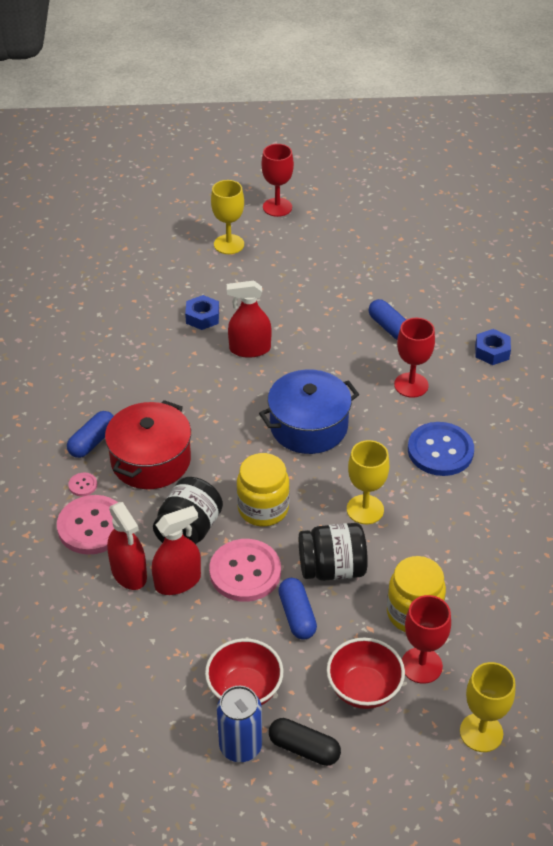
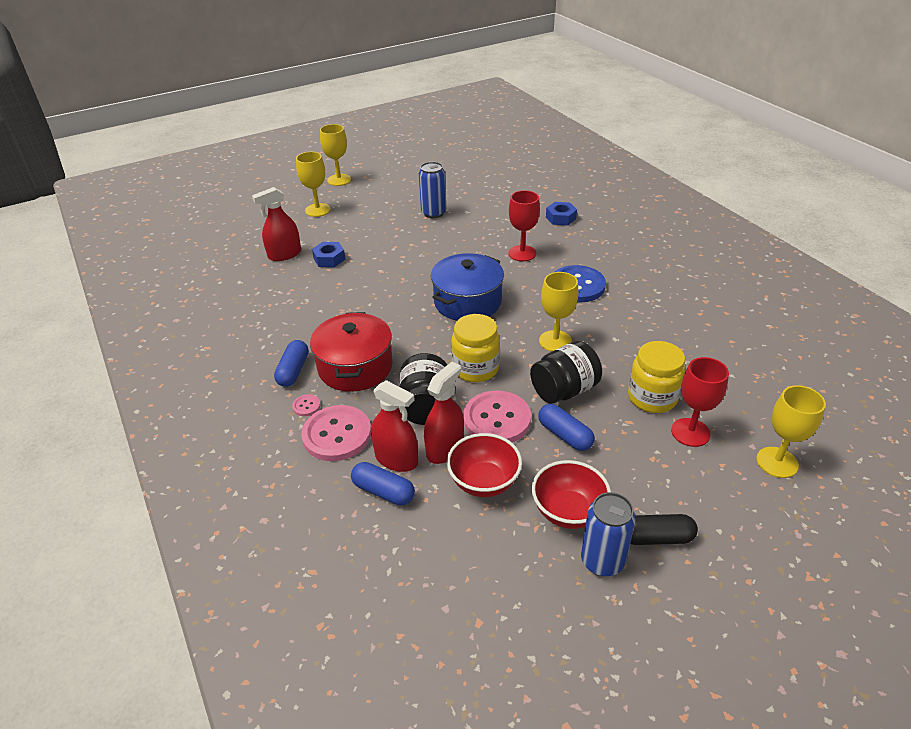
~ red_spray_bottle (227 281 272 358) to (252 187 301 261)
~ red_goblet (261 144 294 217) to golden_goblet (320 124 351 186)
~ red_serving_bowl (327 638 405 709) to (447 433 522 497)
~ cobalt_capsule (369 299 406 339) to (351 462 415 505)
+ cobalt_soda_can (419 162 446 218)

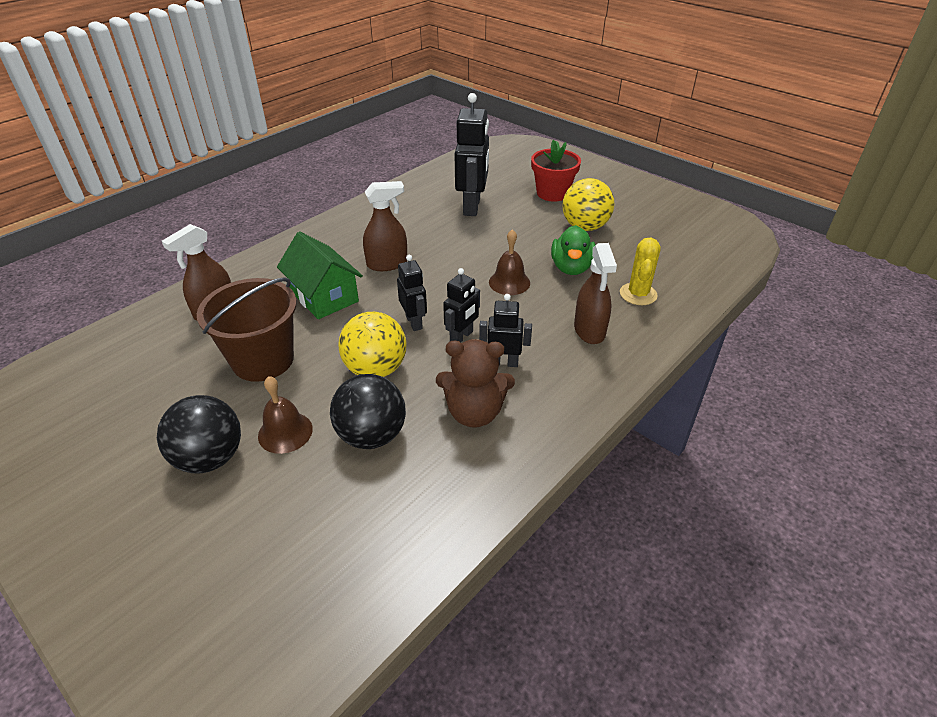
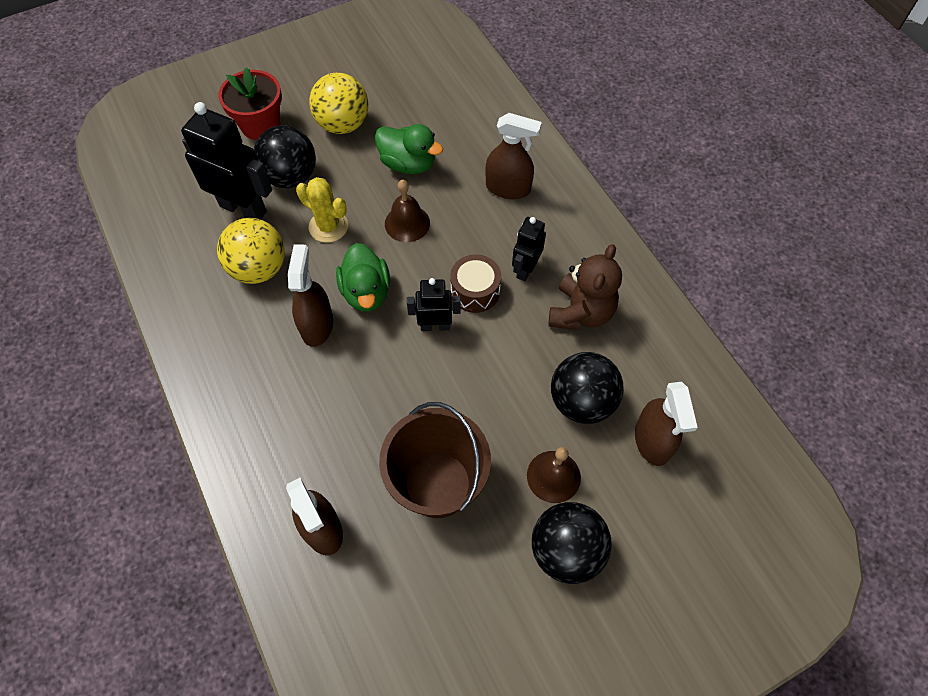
- green_cottage (277 231 363 319)
~ golden_play_ball (338 312 406 377) to (217 218 285 284)
~ black_toy_robot (443 268 480 342) to russet_toy_drum (450 254 501 313)
~ golden_prickly_plant (620 238 661 305) to (296 177 348 243)
+ black_play_ball (254 125 316 188)
+ green_duck (336 243 390 311)
+ russet_spray_bottle (635 382 698 466)

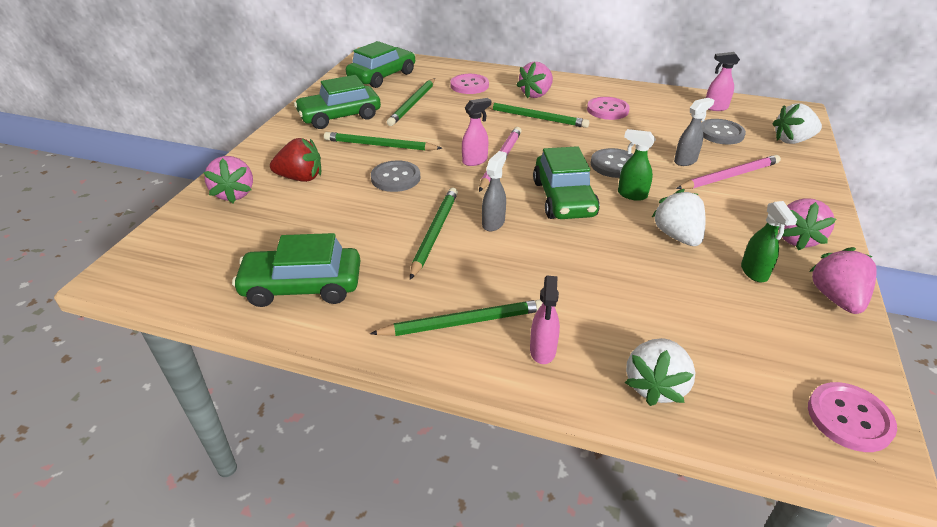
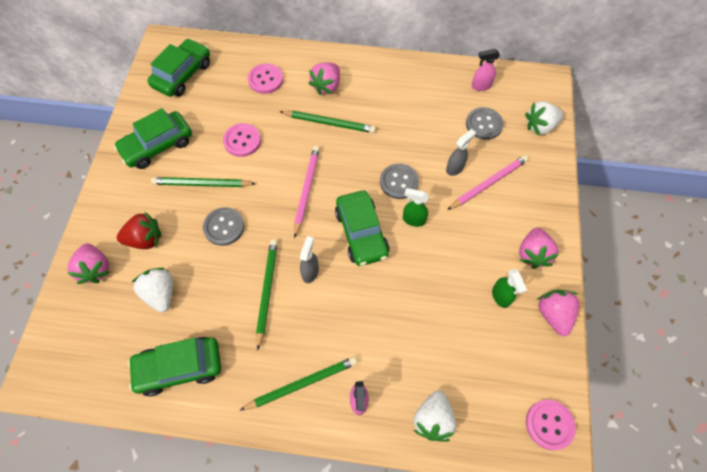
- green_lead_pencil (387 78 435 126)
- rosy_spray_bottle (462 98 491 166)
~ rosy_shirt_button (587 97 630 120) to (223 123 261 157)
~ pure_white_toy_strawberry (652 189 705 246) to (132 268 173 312)

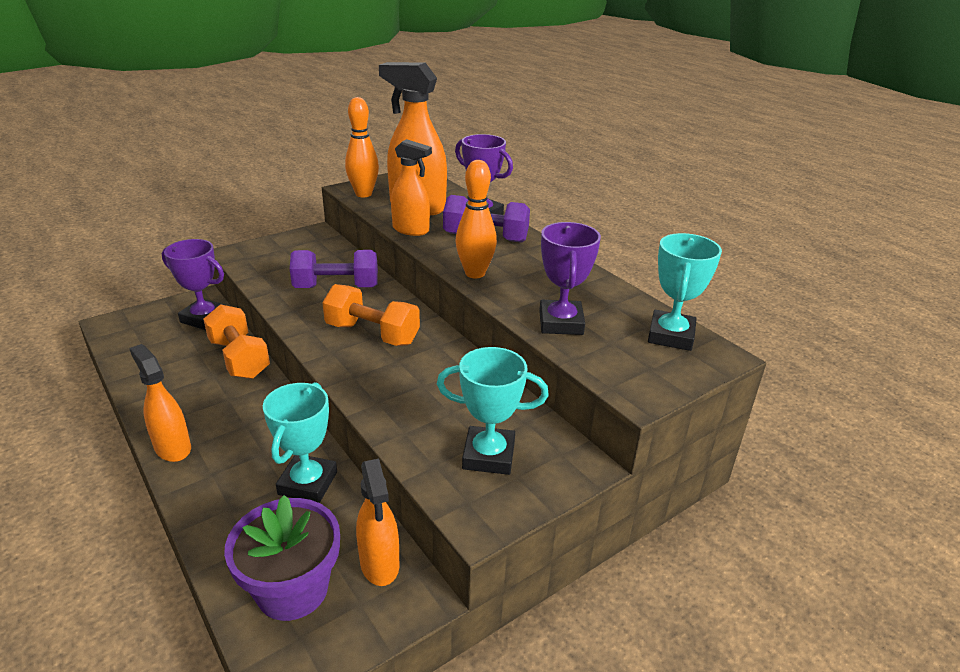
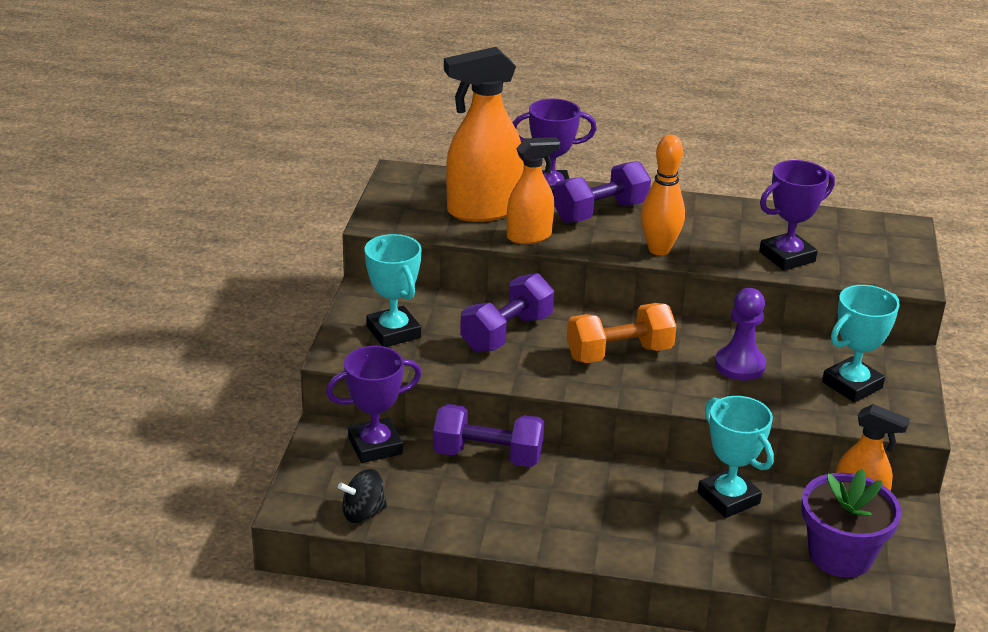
- orange_spray_bottle (129 344 191 462)
~ orange_free_weight (203 304 270 379) to violet_free_weight (433 404 545 467)
- orange_skittle (345 97 379 198)
~ violet_trophy (539 222 601 335) = (759 160 835 271) 75 degrees counterclockwise
~ aqua_trophy (648 233 722 351) to (364 234 422 347)
+ black_spinning_top (338 469 387 523)
+ violet_chess_pawn (715 288 766 380)

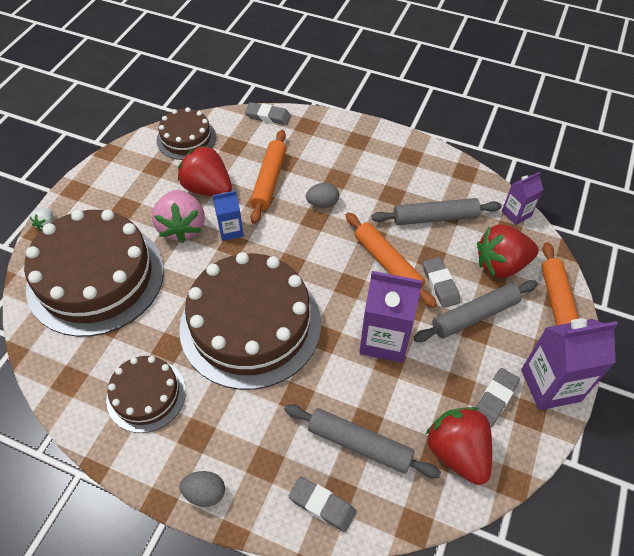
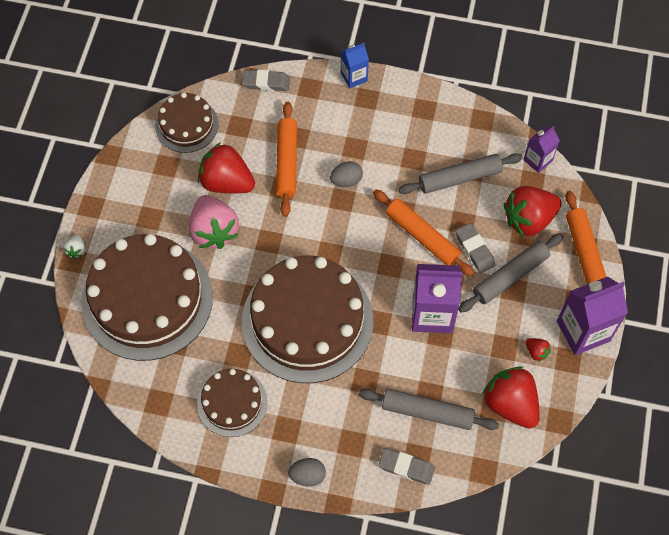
~ cobalt_milk_carton (213 191 244 241) to (341 43 369 88)
~ grey_gum_eraser (476 368 520 427) to red_toy_strawberry (526 338 551 362)

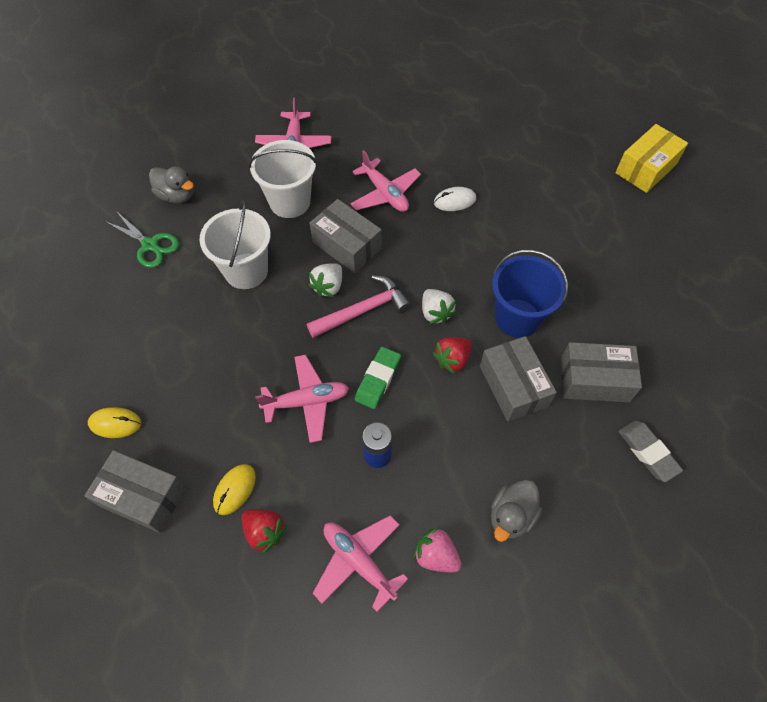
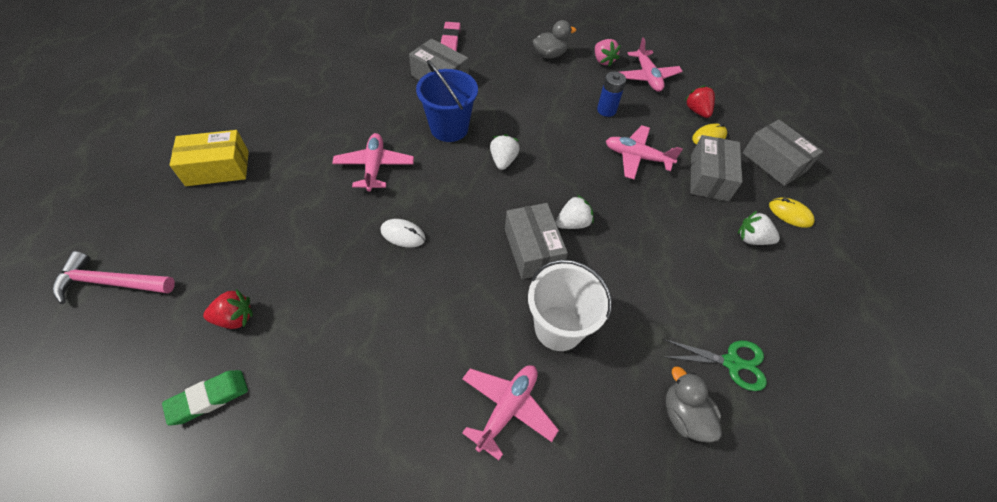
~ green_pair_of_scissors (105 211 179 268) = (663 339 767 391) 120 degrees clockwise
- pure_white_pail (199 200 271 289)
~ rosy_hammer (307 275 411 338) to (53 251 175 304)
~ rosy_aeroplane (351 150 421 212) to (332 133 414 192)
~ green_gum_eraser (355 347 401 409) to (162 370 248 426)
~ red_toy_strawberry (433 337 472 374) to (203 289 253 329)
~ grey_box (480 336 557 422) to (690 135 742 201)
~ grey_gum_eraser (618 421 683 482) to rosy_gum_eraser (441 22 461 51)
+ pure_white_toy_strawberry (738 211 780 245)

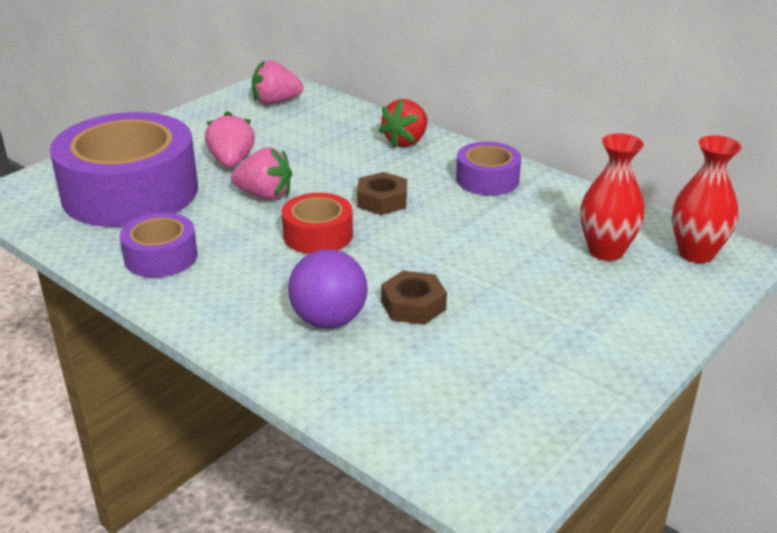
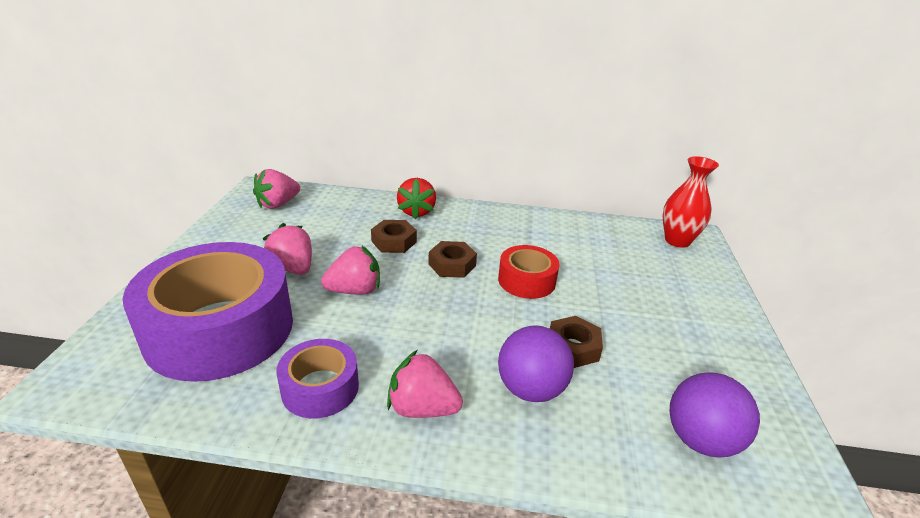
~ red_roll_of_tape (282 193 353 254) to (498 245 559 299)
- violet_roll_of_tape (456 142 521 195)
- red_flower_vase (580 133 645 261)
+ russet_hexagon_nut (371 220 417 253)
+ rosy_toy_strawberry (387 350 463 418)
+ violet_play_ball (670 372 760 458)

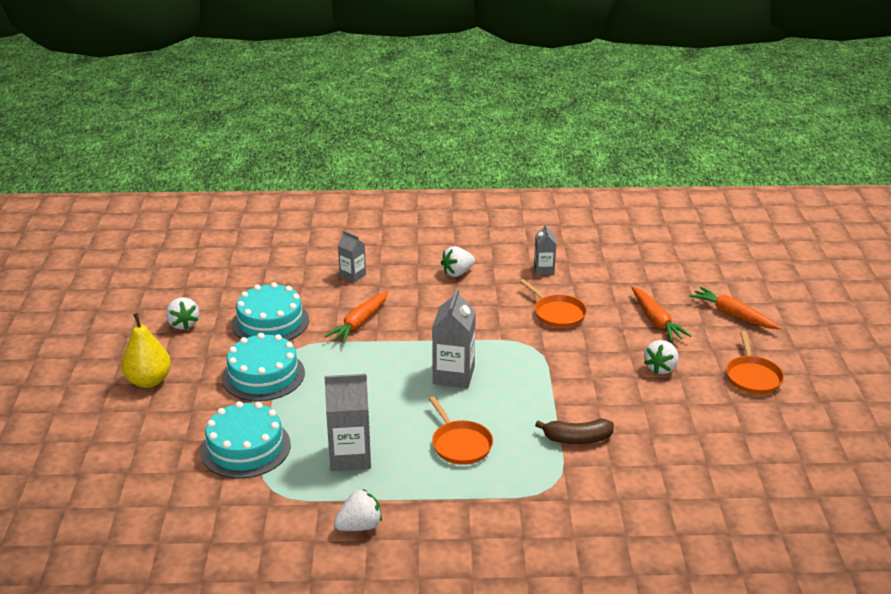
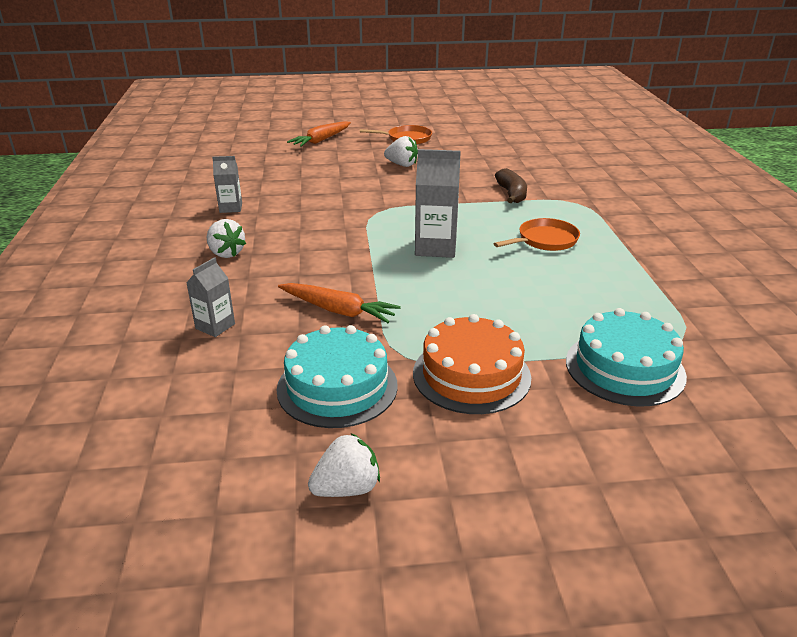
- golden_toy_pear (121 313 171 388)
~ aqua_cake (222 333 305 401) to orange_cake (413 314 531 414)
- grey_milk_carton (324 374 371 471)
- pure_white_toy_strawberry (334 489 382 531)
- orange_pan (520 279 587 328)
- orange_root_vegetable (631 287 691 342)

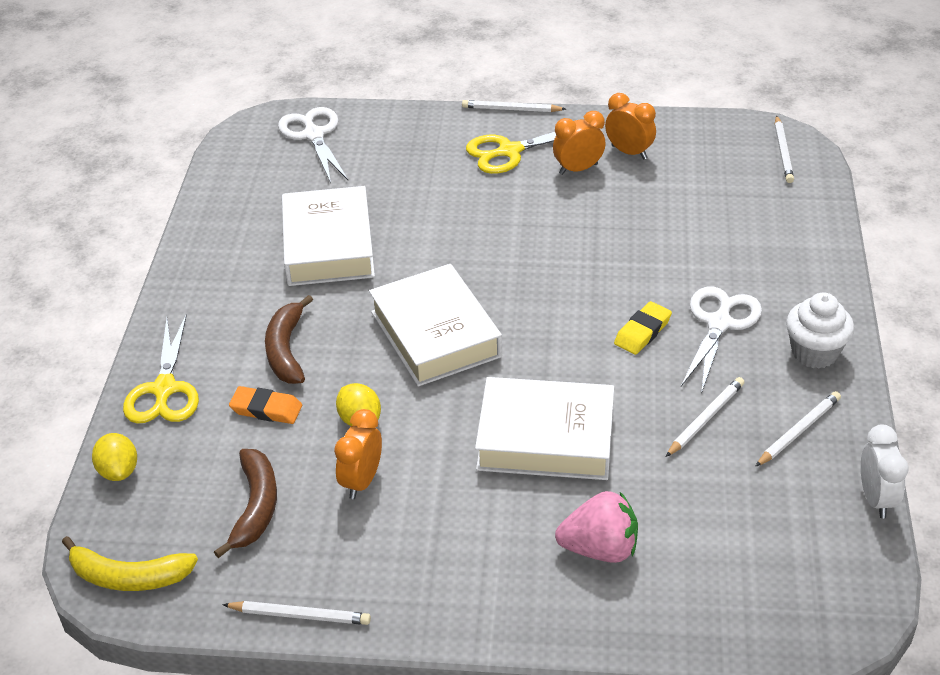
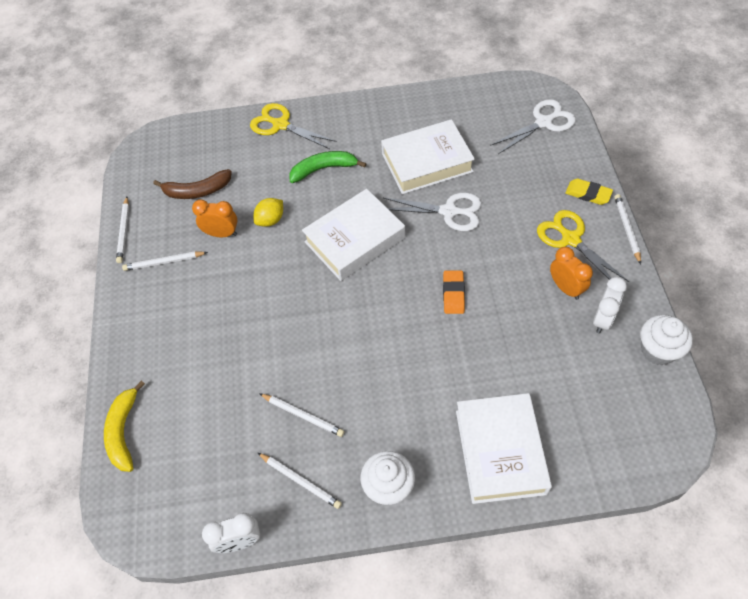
~ golden_toy_banana (62 536 198 591) to (104 381 145 472)
- golden_citrus_fruit (92 433 137 481)
~ golden_pair_of_scissors (123 313 199 424) = (250 103 336 149) 45 degrees clockwise
~ orange_gum_eraser (229 386 302 424) to (443 270 465 314)
~ russet_toy_banana (265 295 313 384) to green_toy_banana (290 151 367 183)
~ pure_white_hardback (475 377 614 480) to (456 393 552 504)
- rosy_toy_strawberry (555 491 638 563)
~ orange_bedside_clock (605 93 656 159) to pure_white_bedside_clock (593 277 627 333)
~ golden_gum_eraser (614 301 672 355) to (565 179 613 205)
~ pure_white_pair_of_scissors (681 286 762 394) to (383 193 481 231)
~ pure_white_lead_pencil (774 115 794 183) to (122 251 208 271)
+ pure_white_cupcake (640 315 693 365)

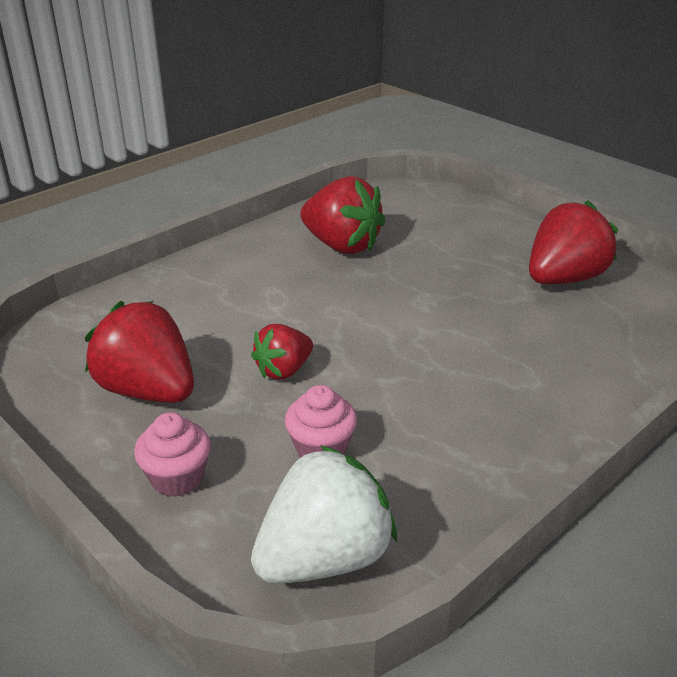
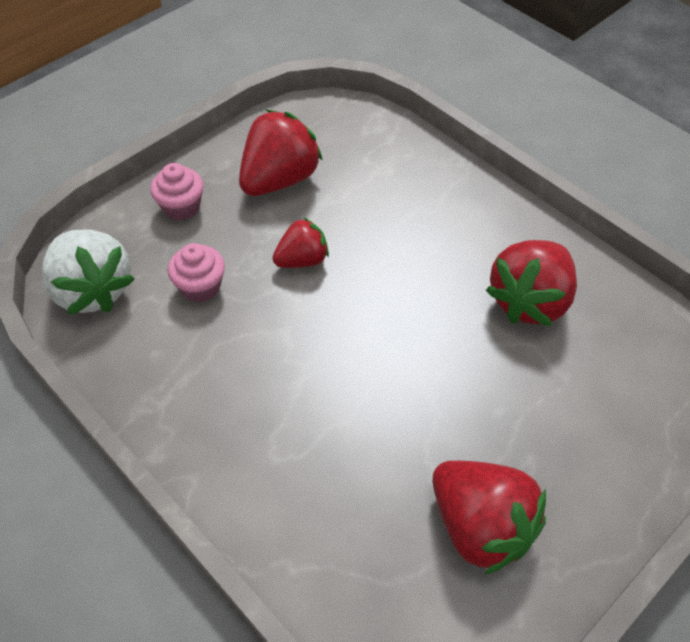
~ red_toy_strawberry (251 324 313 380) = (273 218 329 268) 105 degrees clockwise

